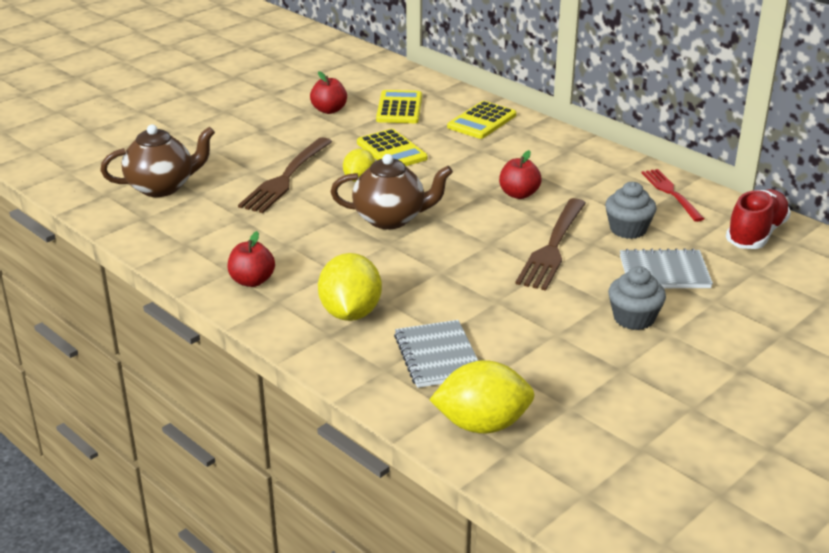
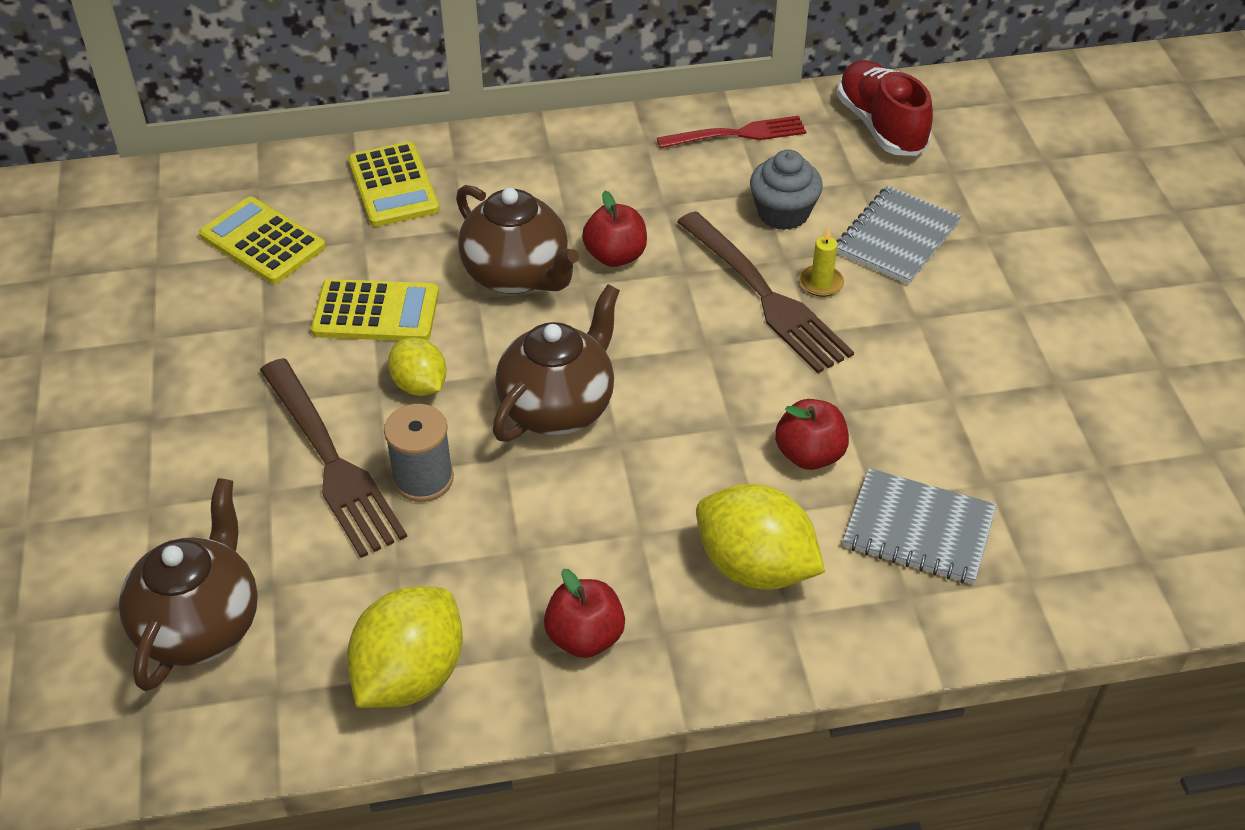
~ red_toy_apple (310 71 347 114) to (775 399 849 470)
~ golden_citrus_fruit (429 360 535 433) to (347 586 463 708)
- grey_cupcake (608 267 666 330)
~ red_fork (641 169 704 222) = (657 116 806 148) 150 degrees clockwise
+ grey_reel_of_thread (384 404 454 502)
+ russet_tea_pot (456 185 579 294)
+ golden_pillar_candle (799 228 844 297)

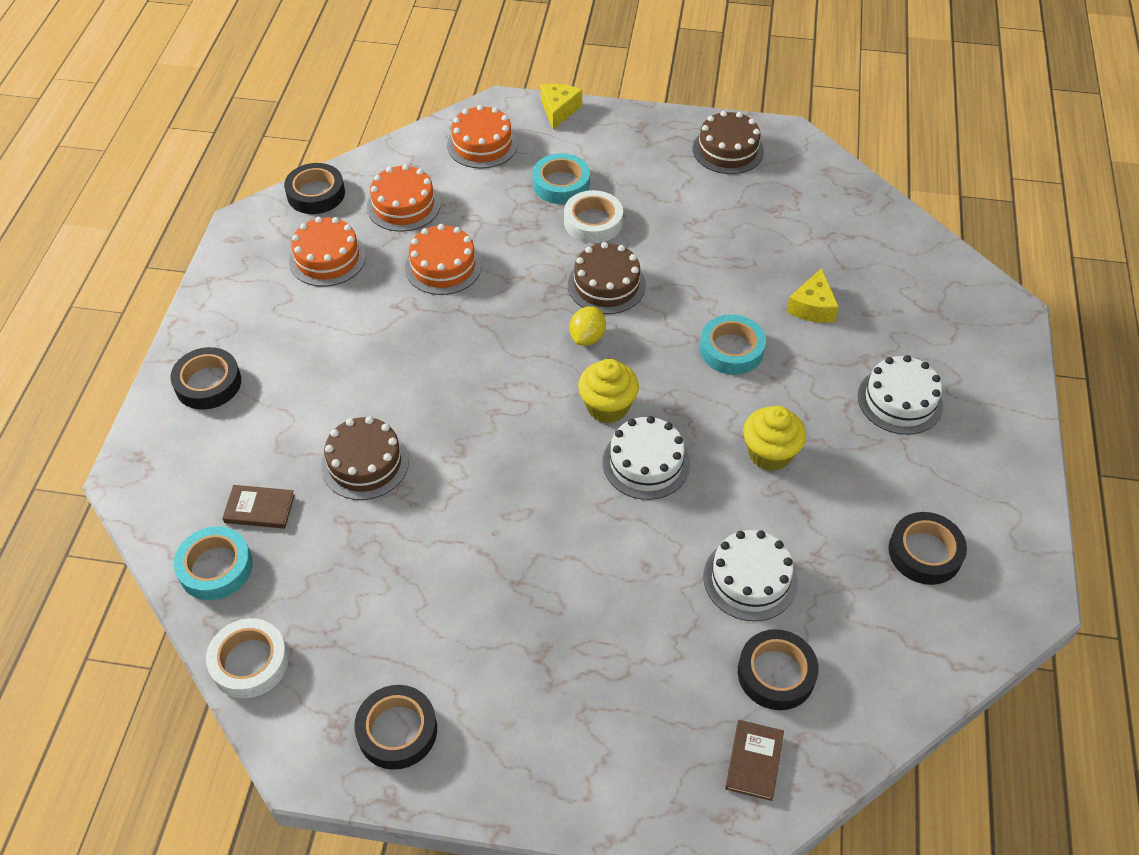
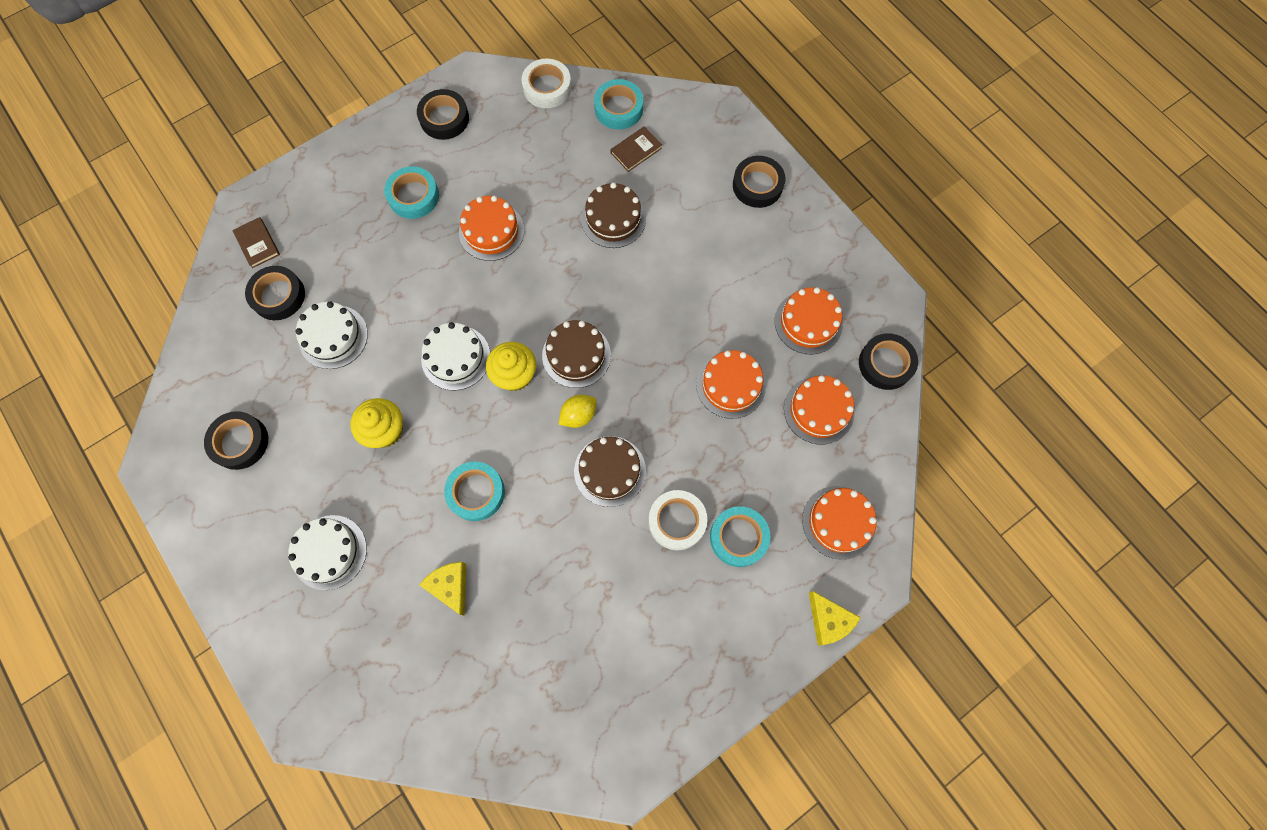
~ golden_citrus_fruit (570 307 606 346) = (559 395 597 428) 75 degrees clockwise
~ russet_cake (693 111 764 174) to (542 320 611 388)
+ aqua_roll_of_tape (384 166 439 219)
+ orange_cake (459 196 524 261)

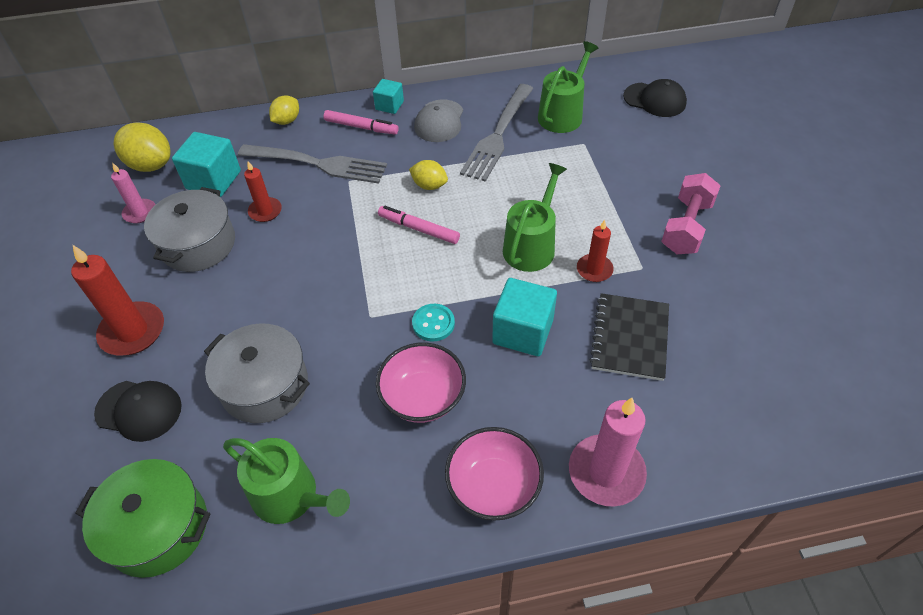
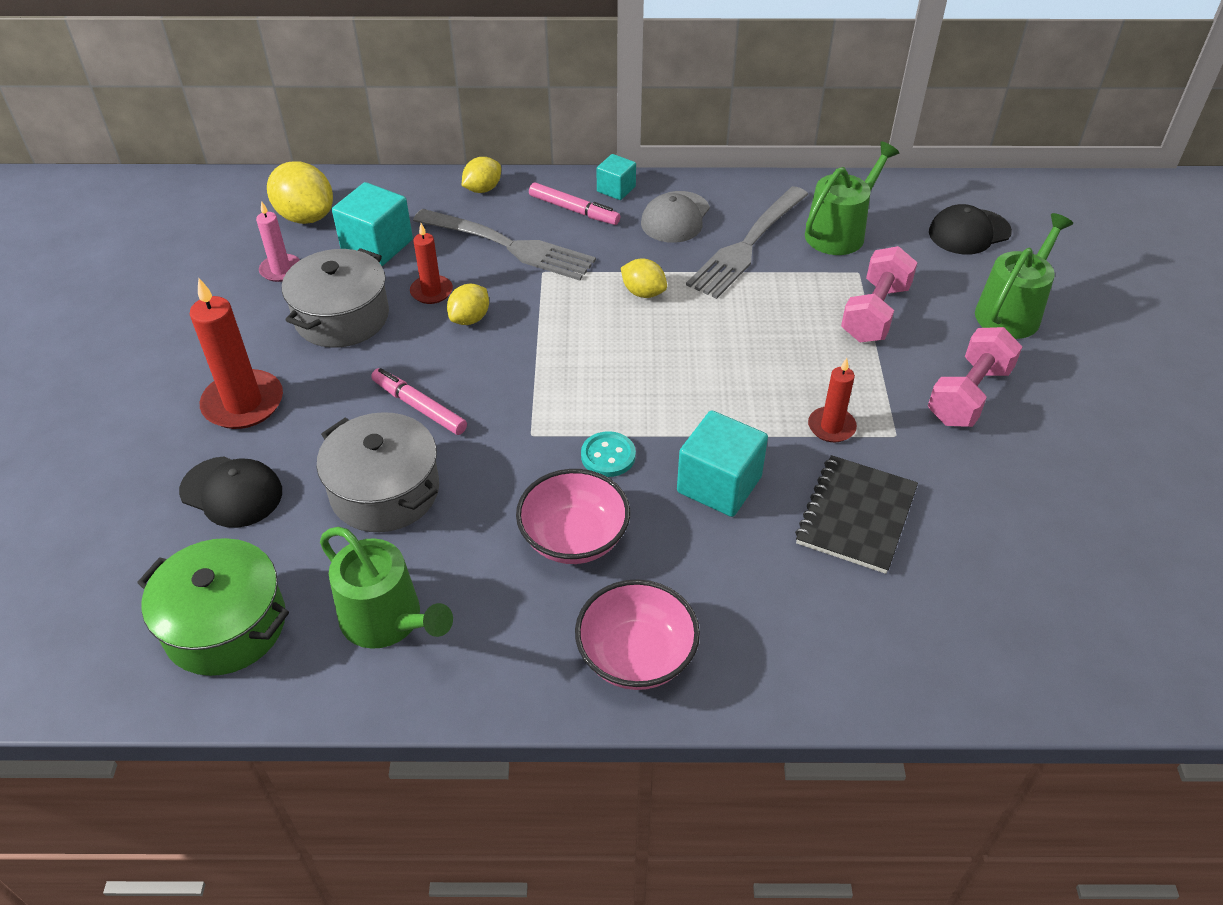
~ rosy_marker_pen (378 206 460 244) to (371 368 467 435)
~ green_watering_pot (503 163 567 272) to (975 213 1073 339)
- rosy_pillar_candle (569 398 647 506)
~ black_baseball_cap (623 79 687 117) = (929 204 1012 254) 120 degrees clockwise
+ golden_citrus_fruit (447 284 489 325)
+ rosy_free_weight (841 246 918 343)

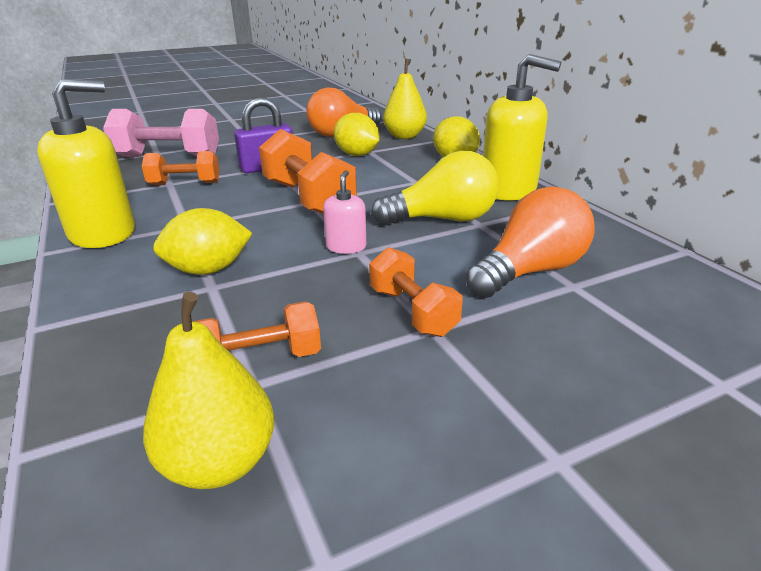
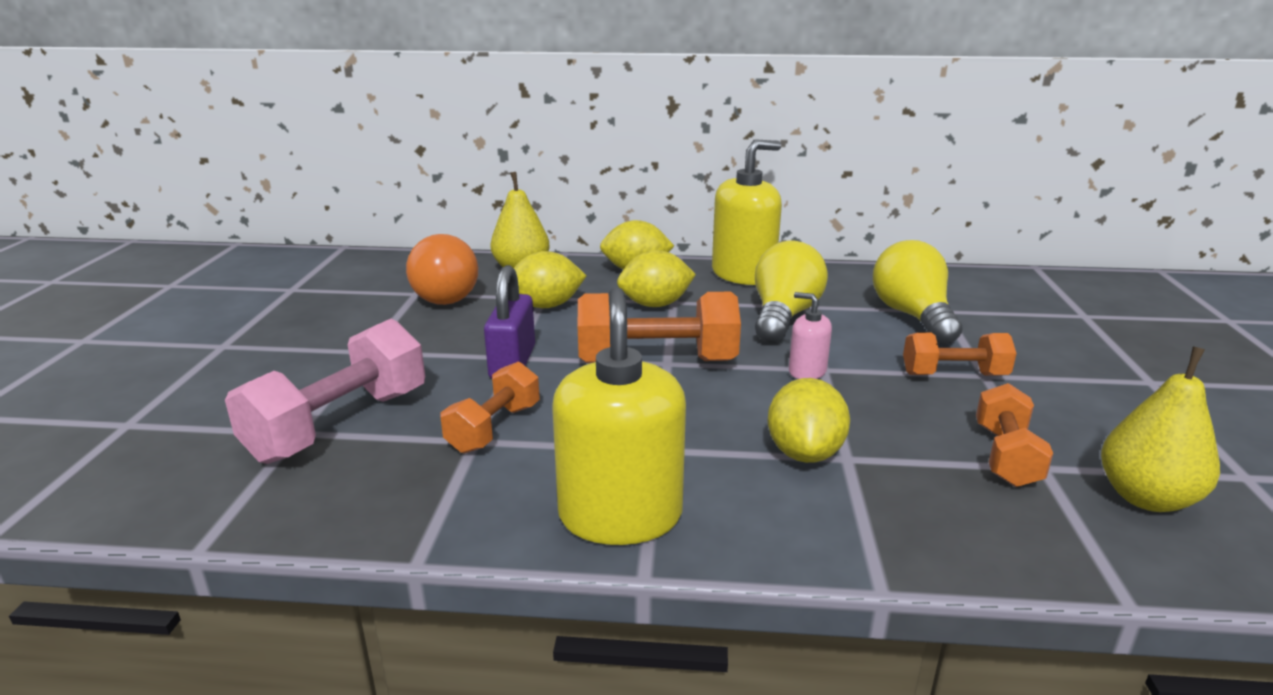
~ orange_light_bulb (466 187 594 298) to golden_light_bulb (873 240 962 345)
+ golden_citrus_fruit (617 250 696 307)

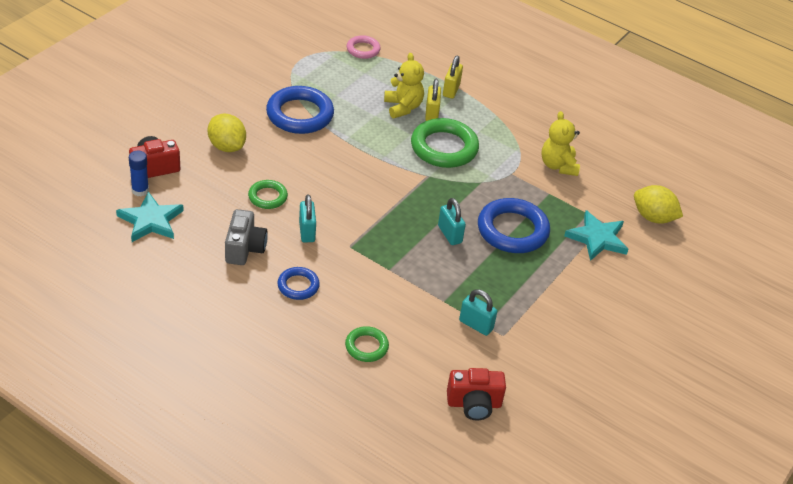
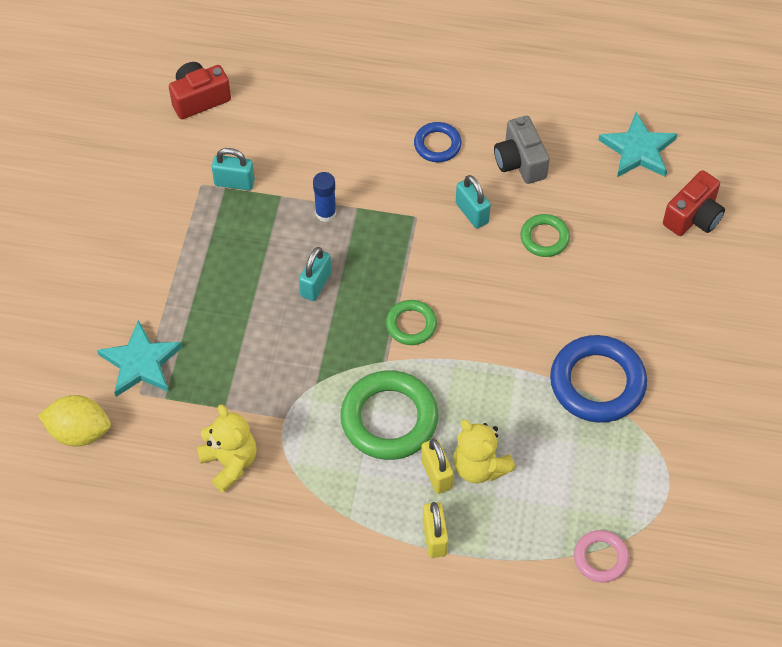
~ cobalt_glue_stick (129 151 149 196) to (313 172 336 222)
- golden_citrus_fruit (208 114 246 152)
~ green_torus (345 326 389 362) to (386 300 437 345)
~ aqua_small_lock (438 198 466 245) = (299 247 332 301) 75 degrees clockwise
- cobalt_torus (478 198 550 253)

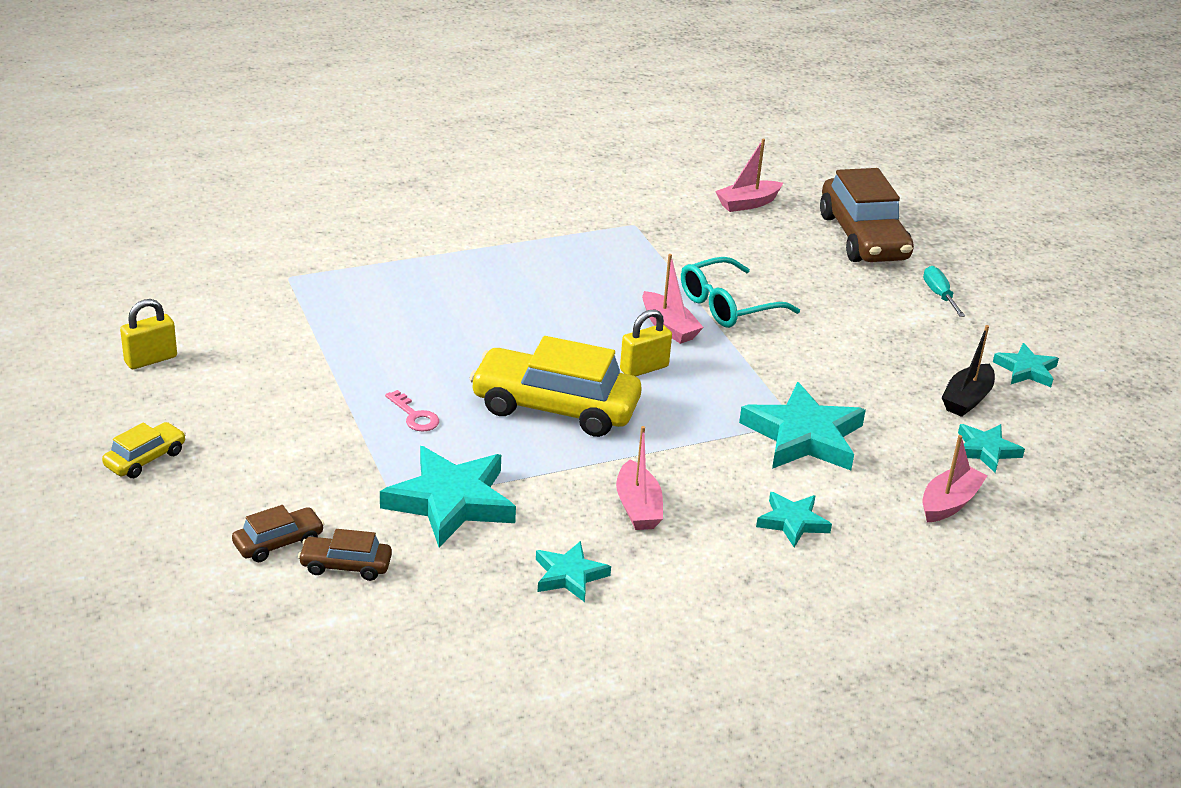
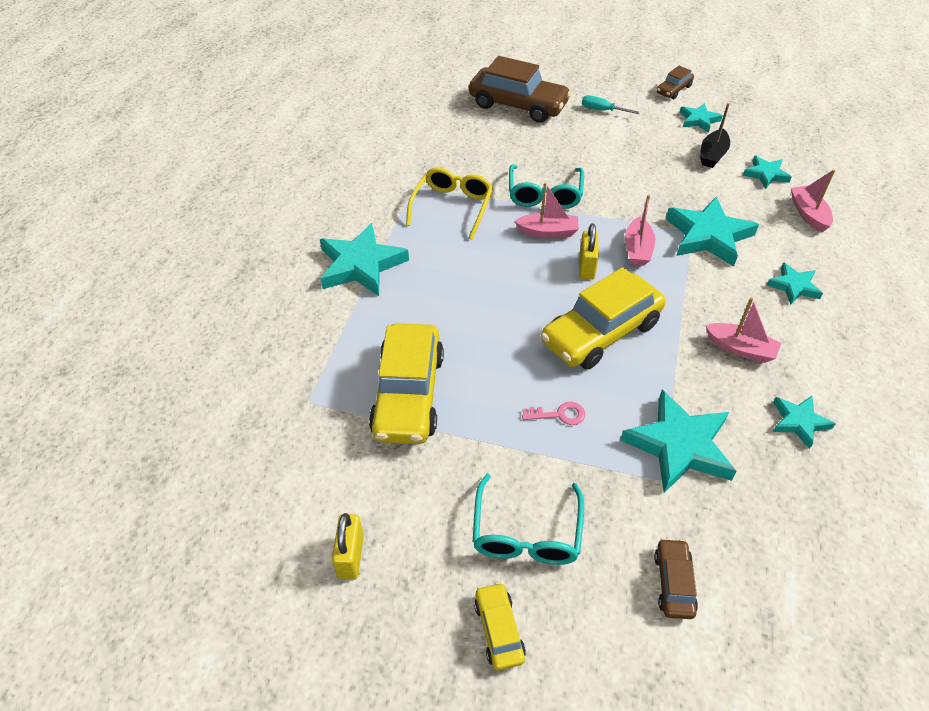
~ russet_toy_car (298 529 392 581) to (657 66 694 99)
~ rosy_boat (715 139 783 212) to (625 195 655 266)
~ black_boat (942 325 995 417) = (700 103 730 168) 45 degrees clockwise
+ aqua_star (320 223 409 296)
+ golden_toy_car (369 323 444 444)
+ golden_glasses (406 167 493 239)
+ aqua_glasses (473 474 584 565)

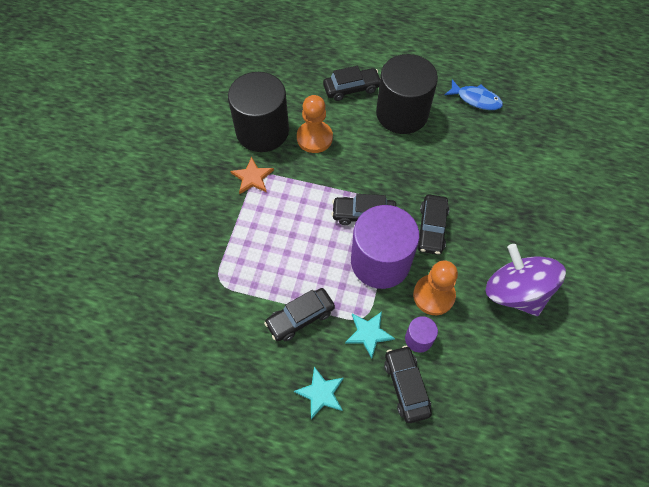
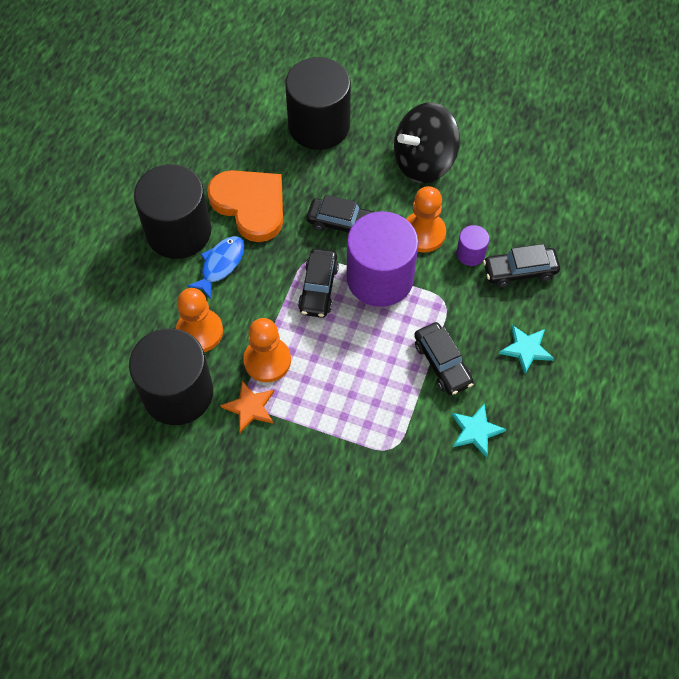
- black_toy_car (323 66 380 101)
~ aqua_star (345 312 395 359) to (452 403 506 458)
~ cobalt_toy_fish (444 79 503 110) to (187 236 245 299)
~ violet_spinning_top (485 244 566 316) to black_spinning_top (394 102 460 183)
+ orange_love_heart (207 170 283 242)
+ orange_chess_pawn (244 318 291 382)
+ black_solid_cylinder (285 57 351 150)

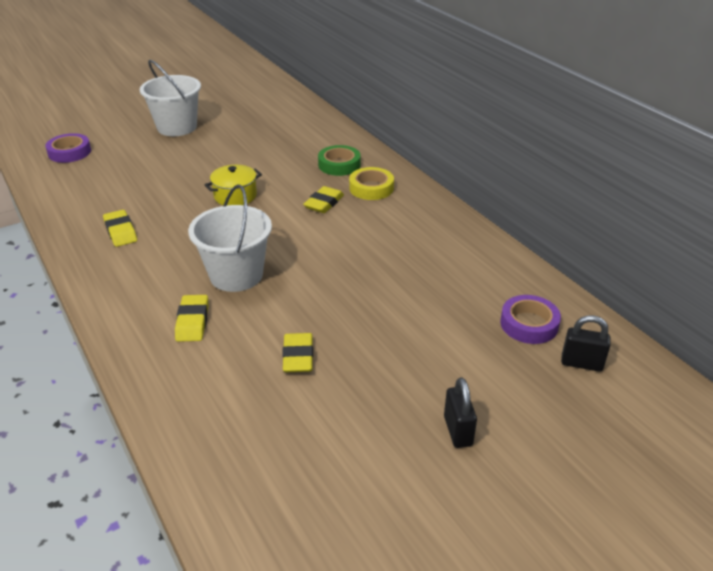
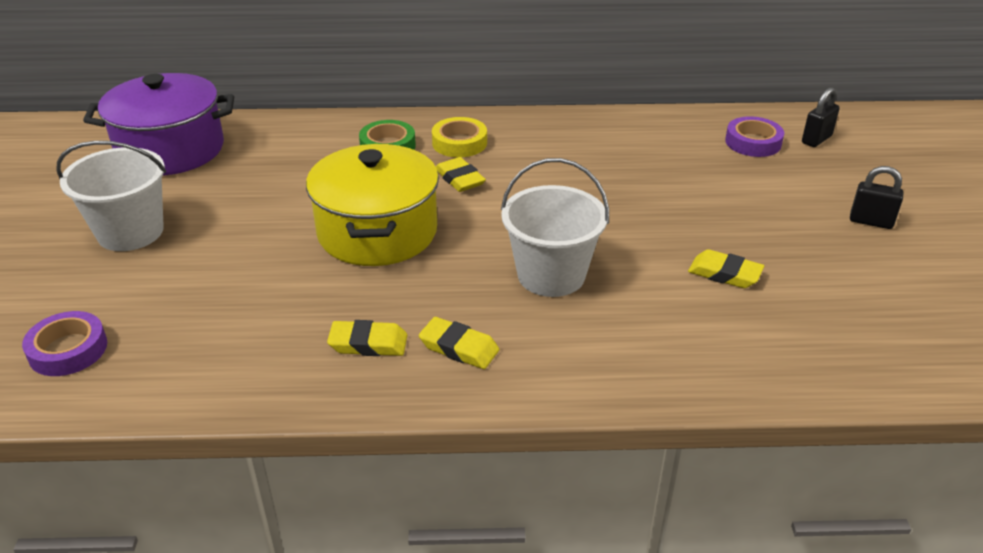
~ golden_gum_eraser (175 295 208 342) to (419 317 499 369)
~ golden_stockpot (205 165 262 205) = (306 144 439 266) x1.99
+ violet_stockpot (83 73 234 176)

